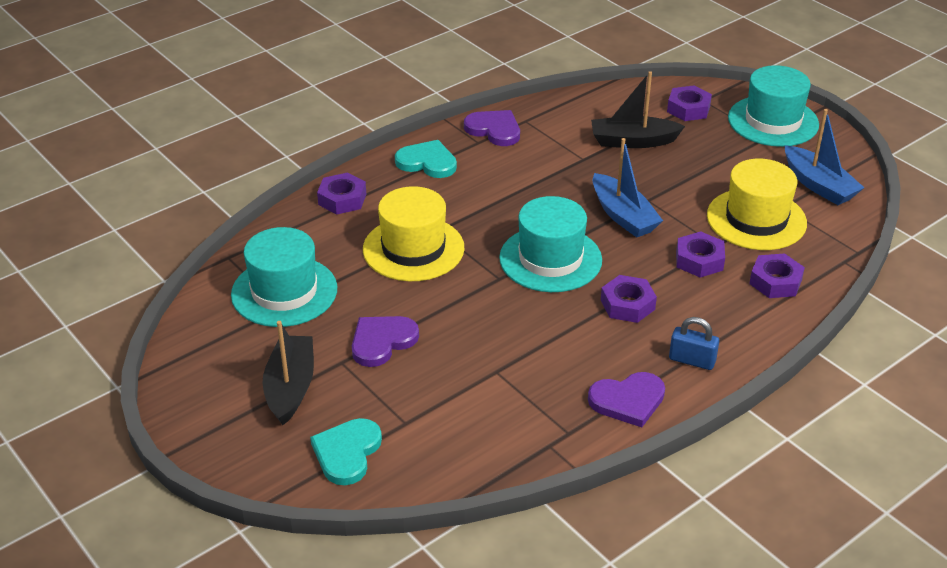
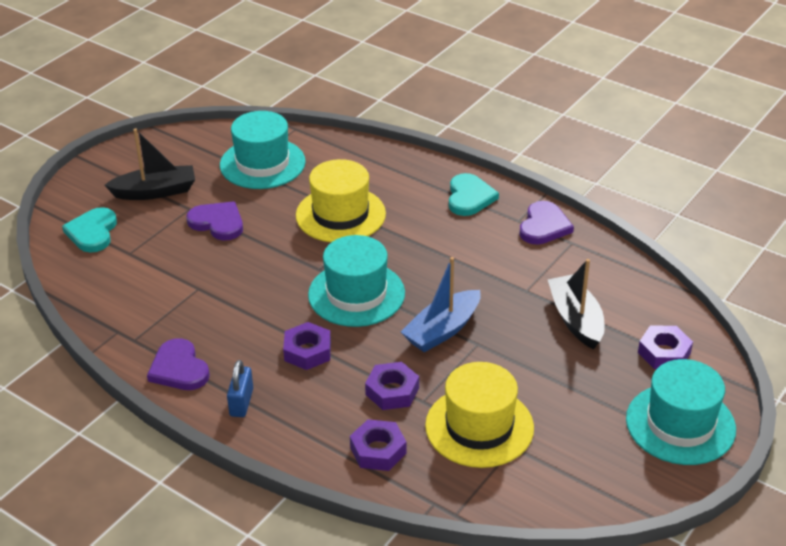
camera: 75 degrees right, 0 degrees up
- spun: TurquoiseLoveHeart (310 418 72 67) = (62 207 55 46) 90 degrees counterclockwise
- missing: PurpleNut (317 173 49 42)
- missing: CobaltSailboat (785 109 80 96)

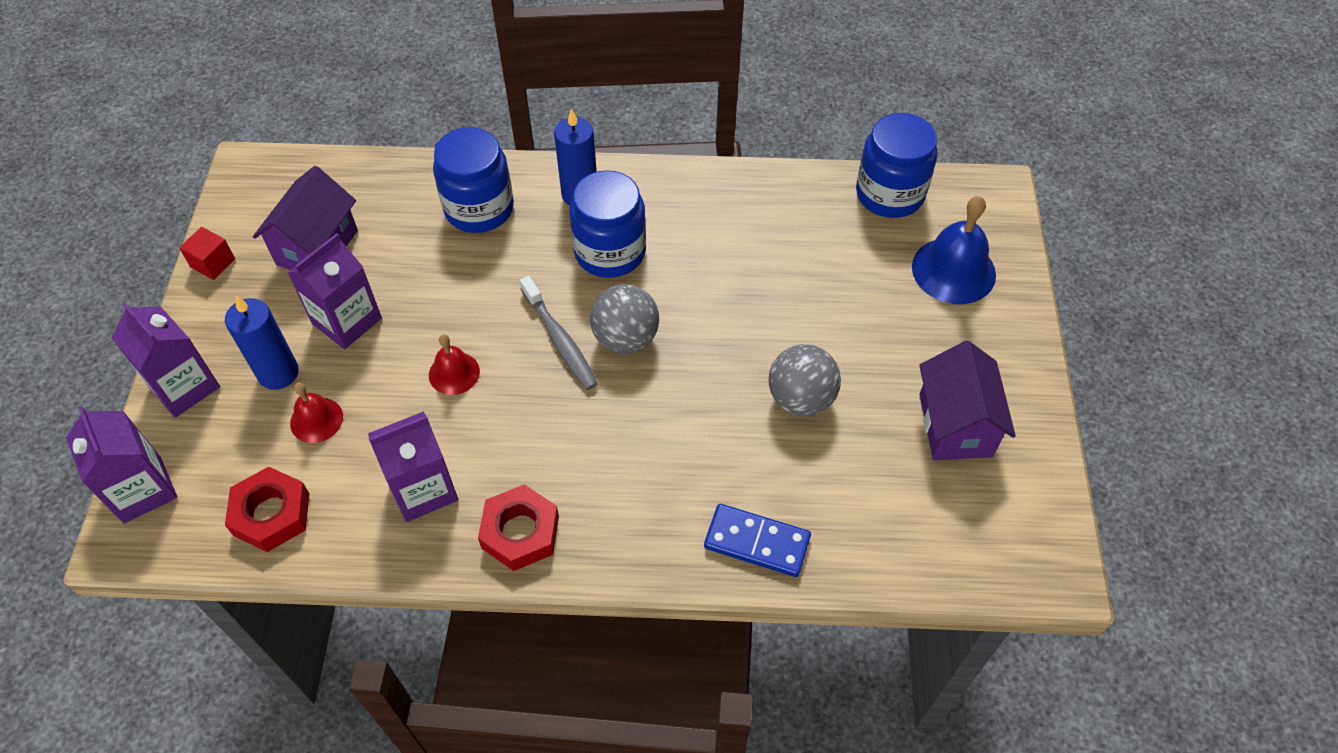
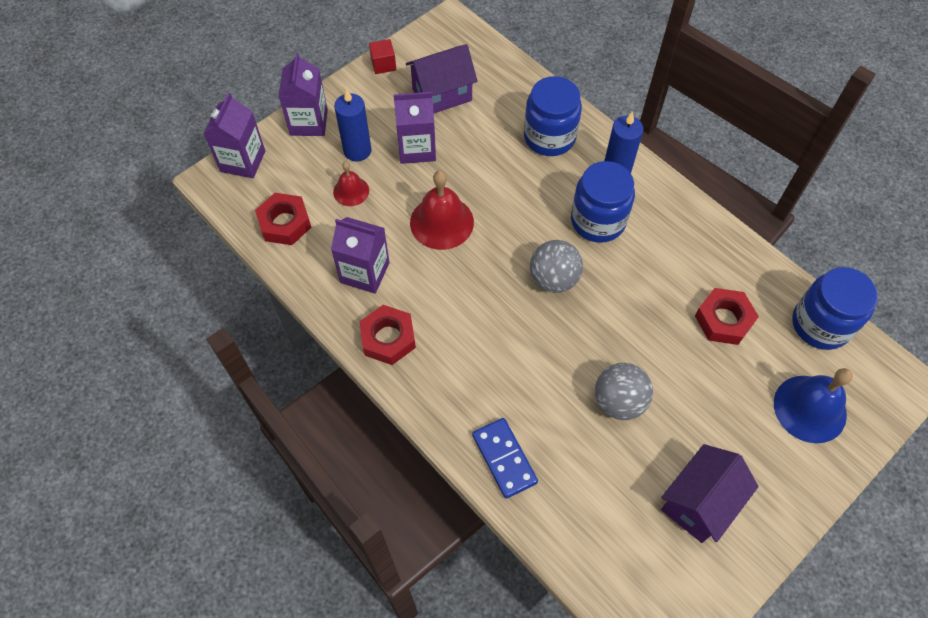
camera: 45 degrees right, 5 degrees up
- size: CrimsonBell (429 334 51 61) = (410 170 64 80) x1.74
- missing: AshGreyToothbrush (520 276 77 114)
- appeared: CrimsonNut (695 288 64 57)

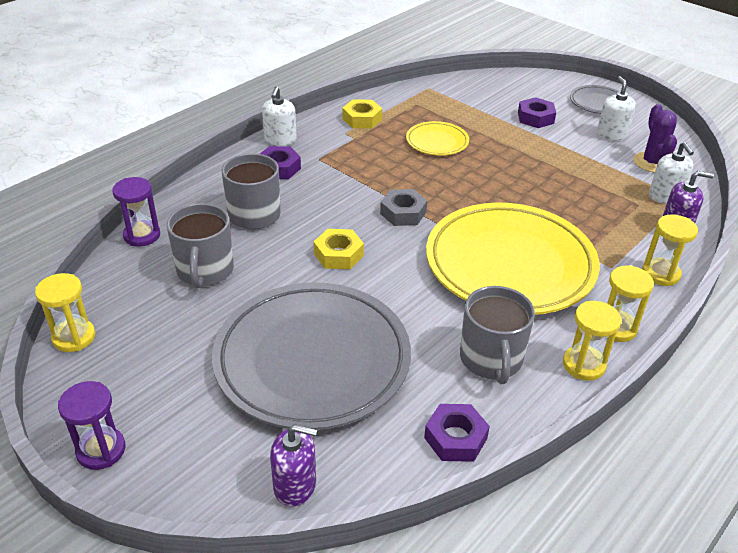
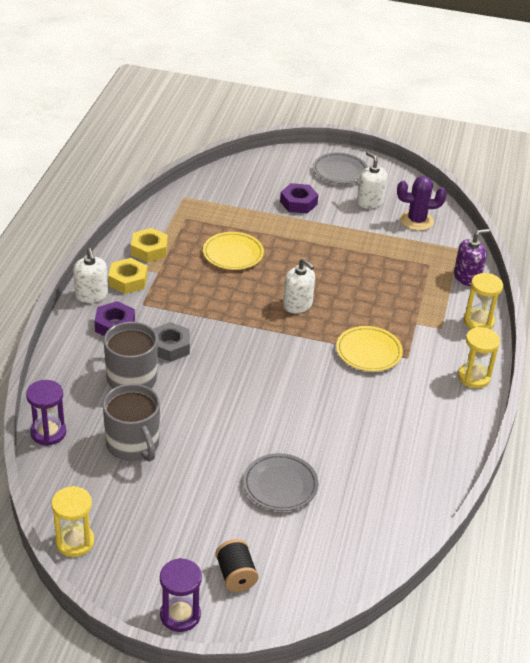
camera: 30 degrees left, 0 degrees up
- size: AshGreyFlatDish (212 282 199 148) = (243 453 75 58) x0.45
- missing: PurplePumpBottle (270 424 47 83)
- relocated: BrightYellowNut (314 229 50 40) to (108 258 39 36)
- relocated: AshGreyNut (380 189 47 37) to (153 322 37 40)
- missing: PurpleNut (424 404 66 58)
- size: BrightYellowFlatDish (426 202 174 113) = (336 326 67 46) x0.45
- missing: AshGreyCoffeeMug (460 286 75 98)
- missing: BrightYellowSandglass (563 301 58 80)
- spun: PurpleSaguaroCactus (634 104 43 69) = (397 176 50 55) 60 degrees counterclockwise
- relocated: WhitePumpBottle (649 142 45 62) to (283 258 32 55)
- appeared: EbonyReelOfThread (215 539 44 53)

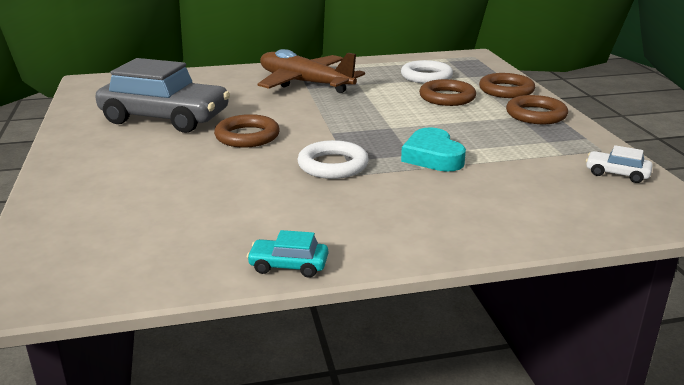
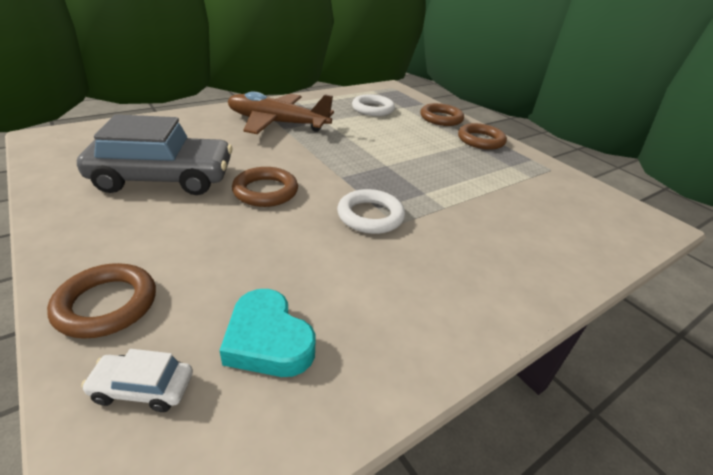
camera: 25 degrees left, 10 degrees up
- missing: TurquoiseCar (247 230 81 48)
- relocated: TurquoiseLoveHeart (401 127 65 45) to (219 289 96 88)
- relocated: RussetRing (419 79 57 27) to (47 263 109 76)
- relocated: WhiteCar (586 145 67 38) to (81 349 112 63)

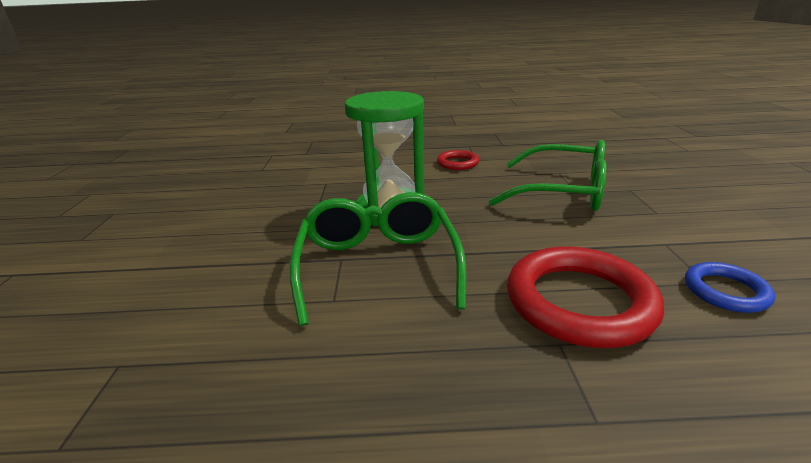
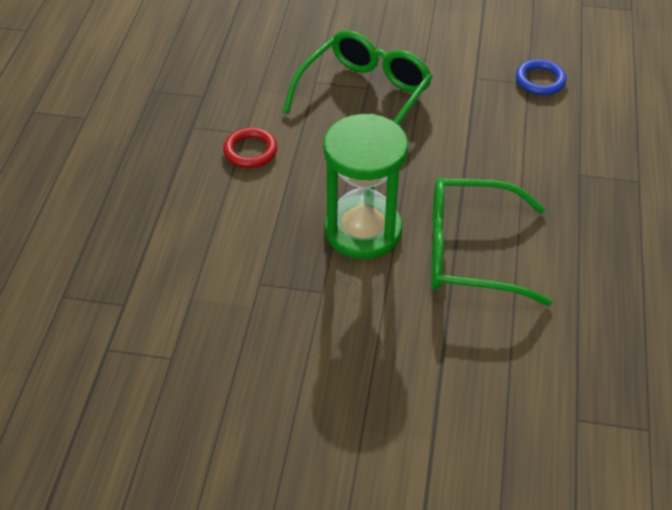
camera: 80 degrees left, 20 degrees up
- missing: CrimsonRing (507 246 157 102)

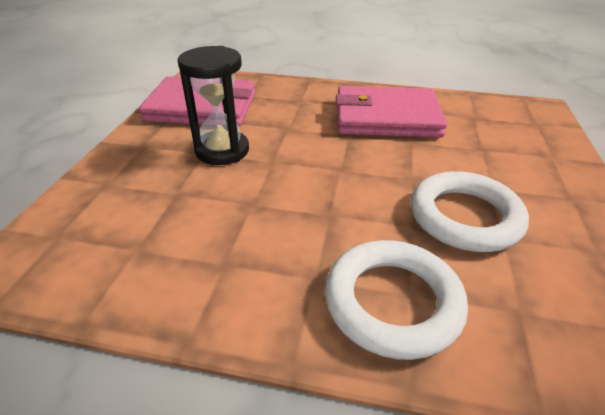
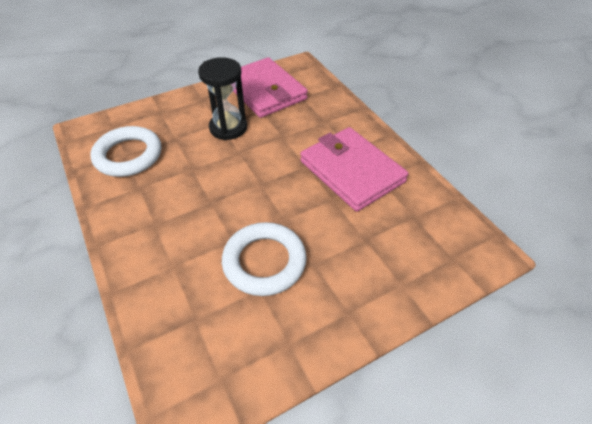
camera: 50 degrees right, 10 degrees up
- relocated: WhiteRing (325 240 143 120) to (91 126 70 51)

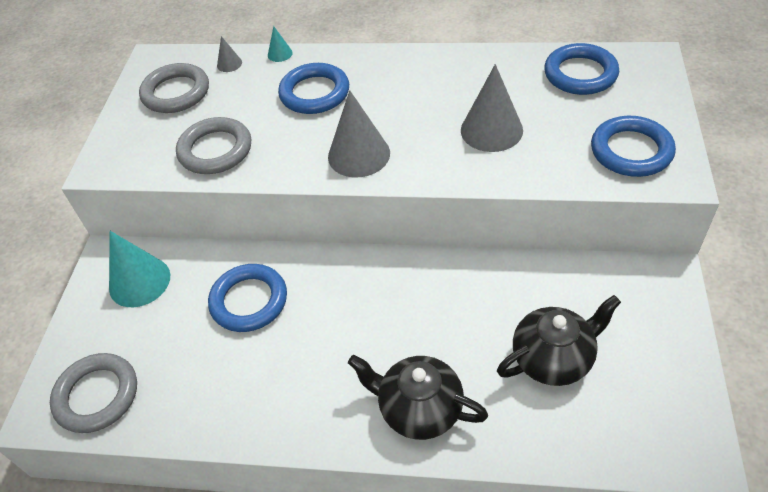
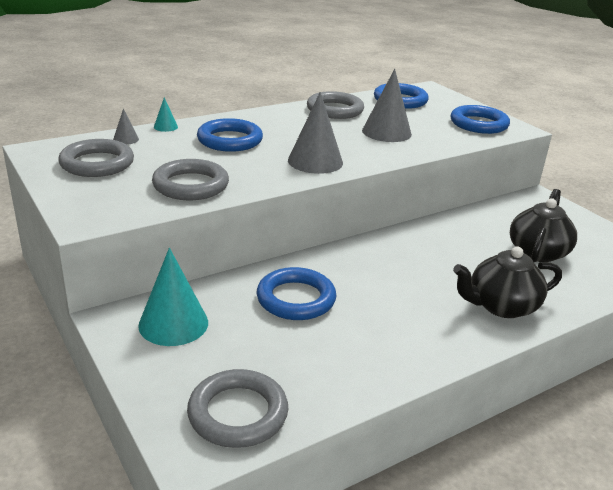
camera: 45 degrees left, 20 degrees down
- appeared: AshGreyRing (307 91 57 28)

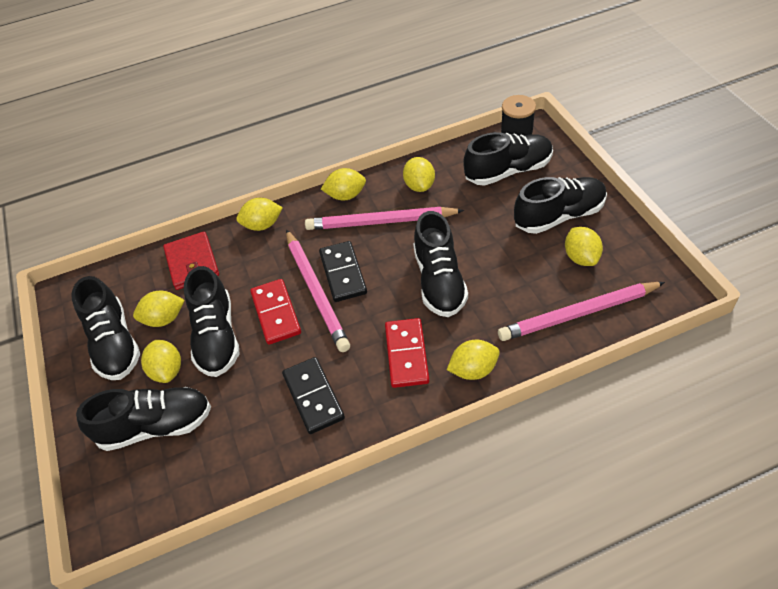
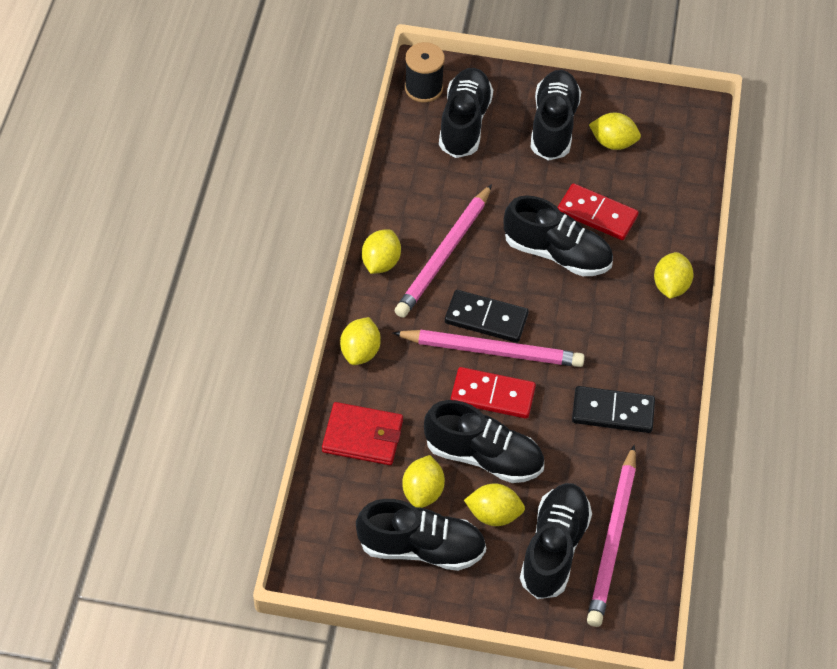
camera: 65 degrees left, 5 degrees up
- relocated: CrimsonDominoPiece (385 318 44 70) to (557 183 82 57)
- missing: BrightYellowToyLemon (403 157 32 35)
- relocated: RosyLeadPencil (498 282 167 59) to (587 445 49 182)

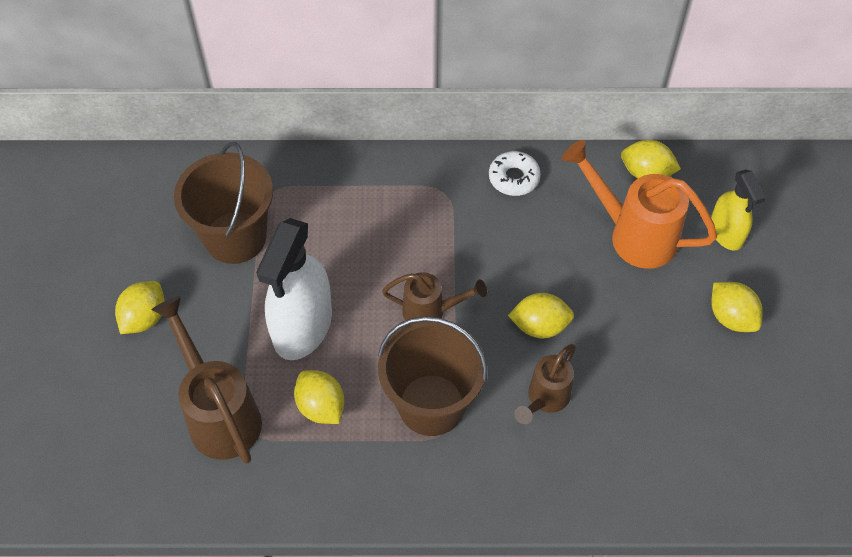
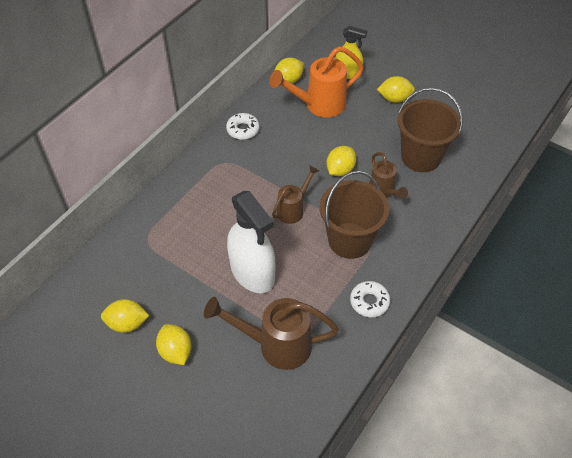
camera: 55 degrees left, 5 degrees down
- relocated: RussetPail (174 142 99 122) to (398 87 65 85)
- relocated: BrightYellowToyLemon (294 370 51 54) to (101 299 48 34)
- appeared: WhiteDoughnut (350 281 40 36)

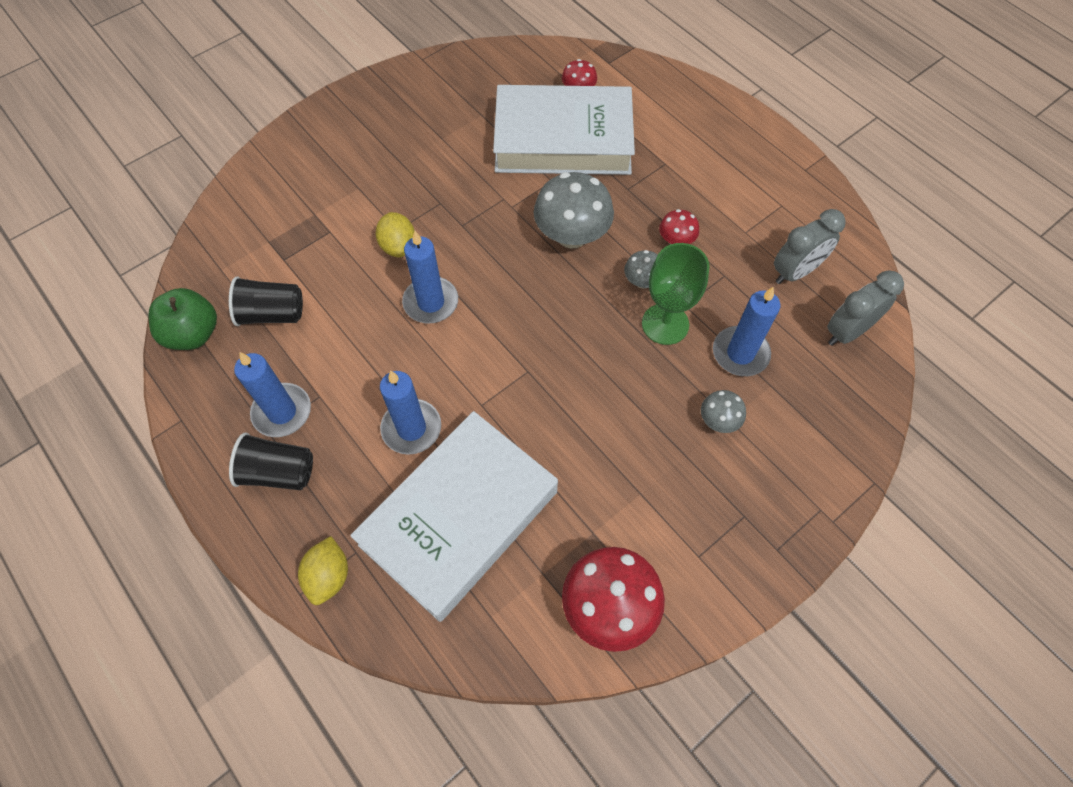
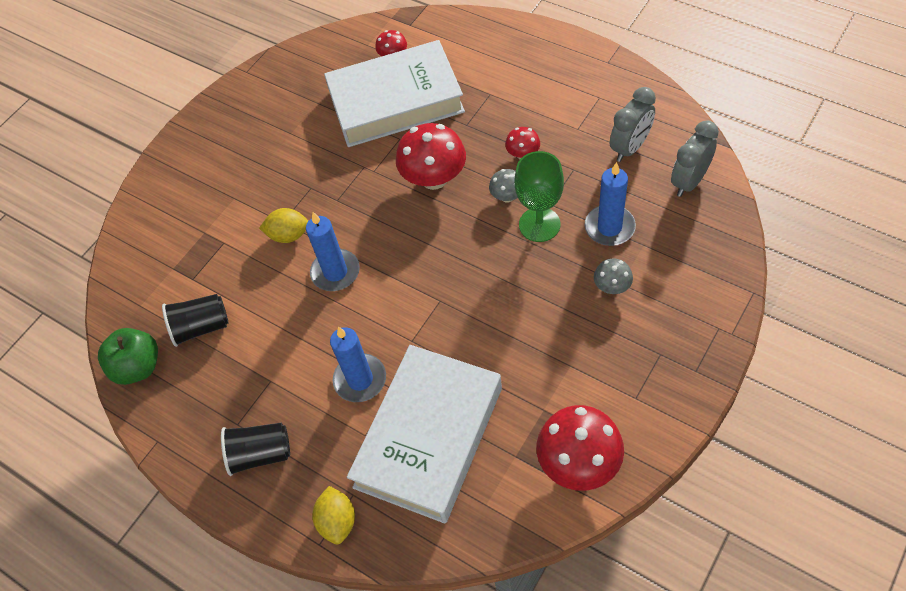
camera: 10 degrees left, 5 degrees down
- missing: CobaltWaxCandle (234 352 77 85)
- spun: BrightYellowToyLemon (376 212 38 46) = (259 208 49 35) 60 degrees counterclockwise
- colour: AshGreyFungus (534 172 80 77) to CrimsonFungus (396 123 70 67)

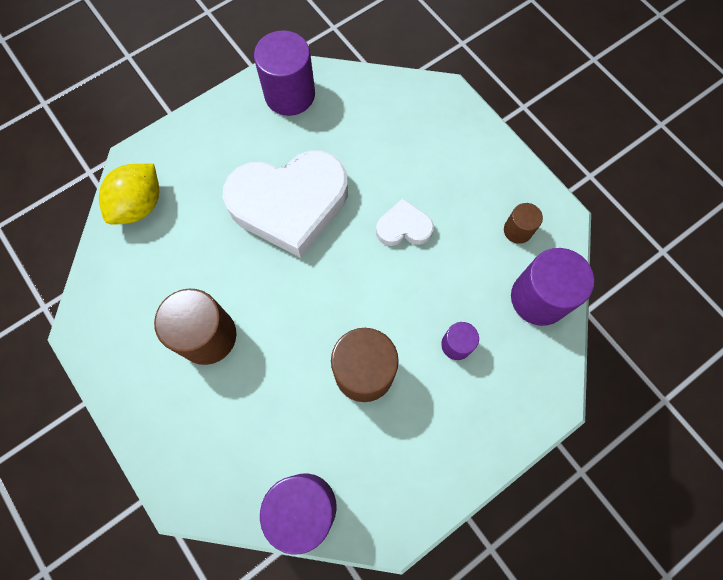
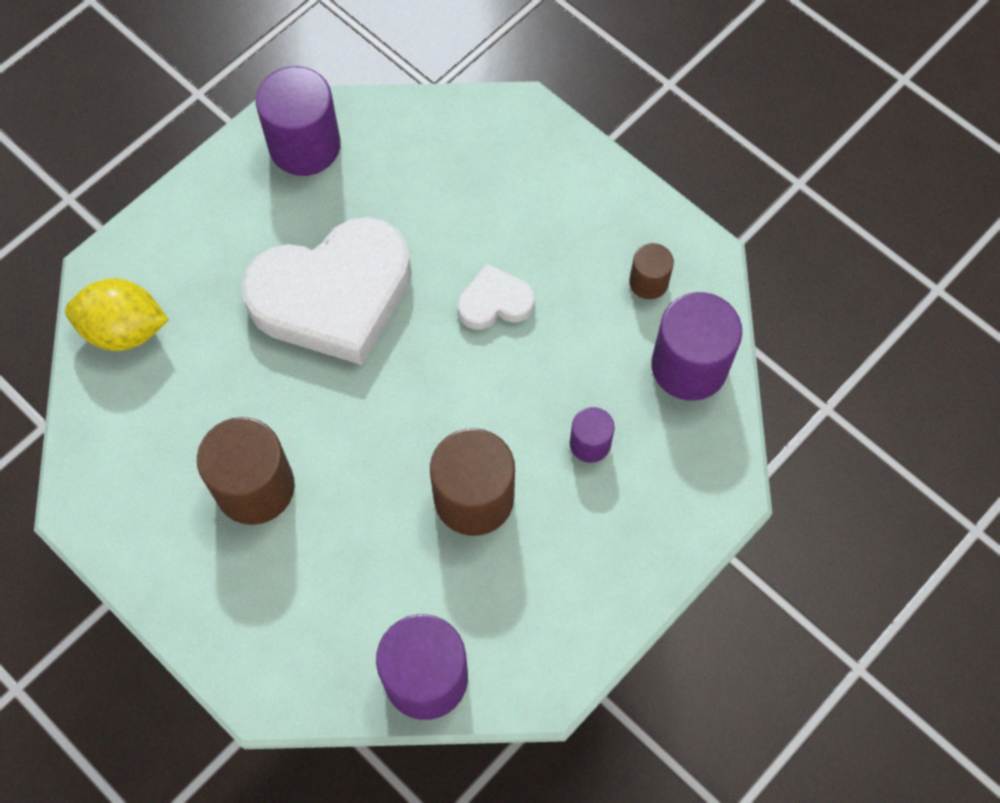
camera: 10 degrees left, 5 degrees down
- spun: BrightYellowToyLemon (99 164 60 61) = (65 278 104 73) 75 degrees clockwise

